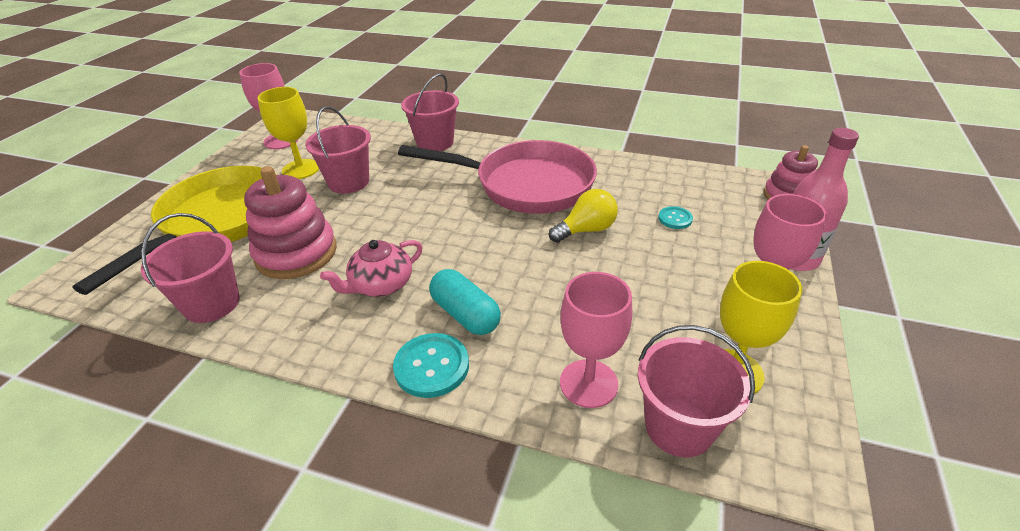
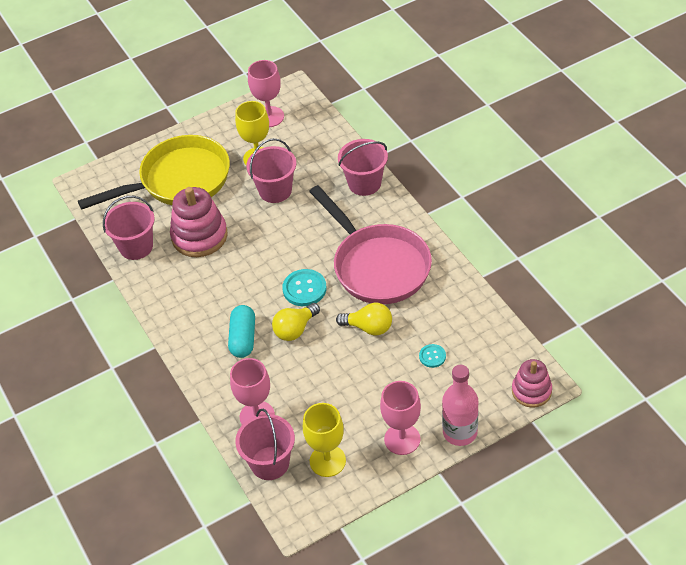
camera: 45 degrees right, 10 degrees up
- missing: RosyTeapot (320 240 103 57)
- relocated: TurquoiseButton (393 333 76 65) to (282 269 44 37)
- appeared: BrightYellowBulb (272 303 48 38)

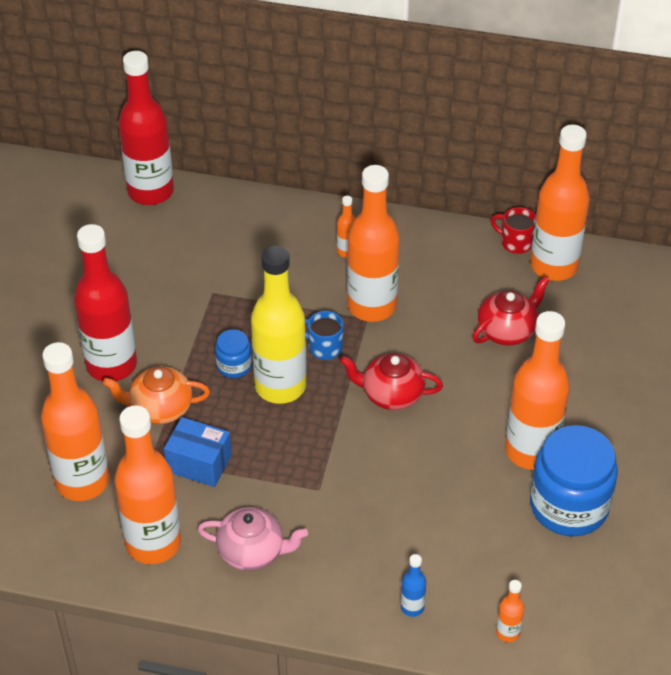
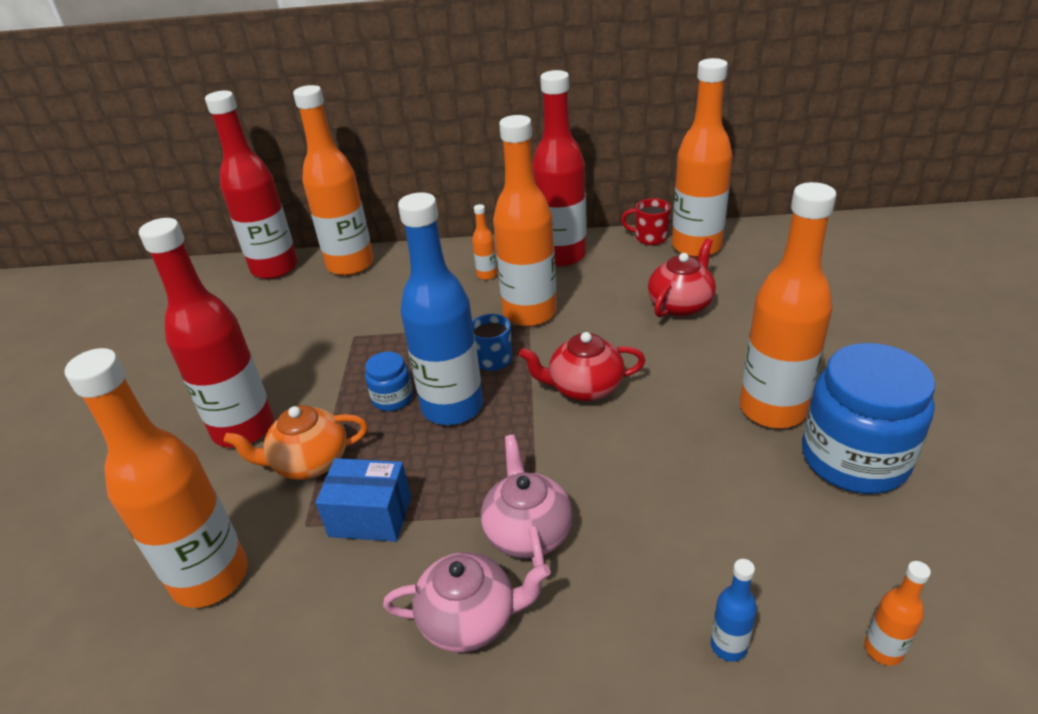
camera: 10 degrees left, 10 degrees down
- relocated: OrangeBottle (114 405 67 159) to (293 85 81 191)
- colour: BrightYellowBottle (251 246 56 158) to CobaltBottle (398 192 85 233)
- appeared: RosyTeapot (481 435 92 133)
- appeared: CrimsonBottle (532 70 55 197)

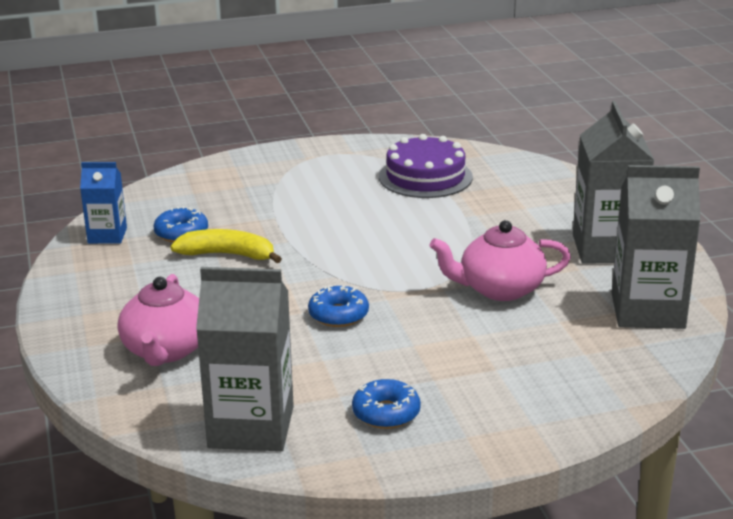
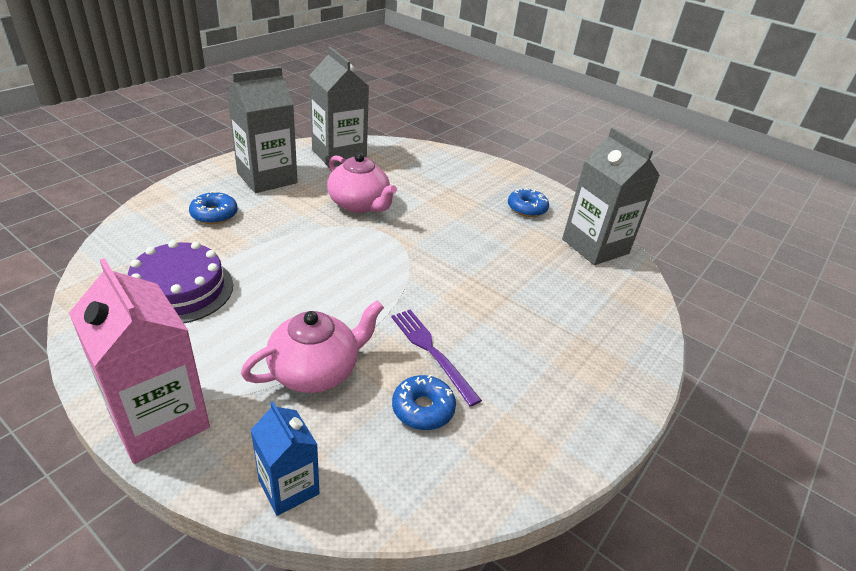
camera: 130 degrees left, 10 degrees up
- relocated: CobaltMilkCarton (80 162 47 82) to (251 401 68 115)
- relocated: RosyTeapot (118 274 81 92) to (241 300 143 93)
- exchanged: BrightYellowToyBanana (170 229 112 34) to PurpleDinnerFork (391 310 91 97)
- relocated: CobaltDoughnut (308 285 61 42) to (189 191 49 33)
- appeared: RosyMilkCarton (69 258 141 206)

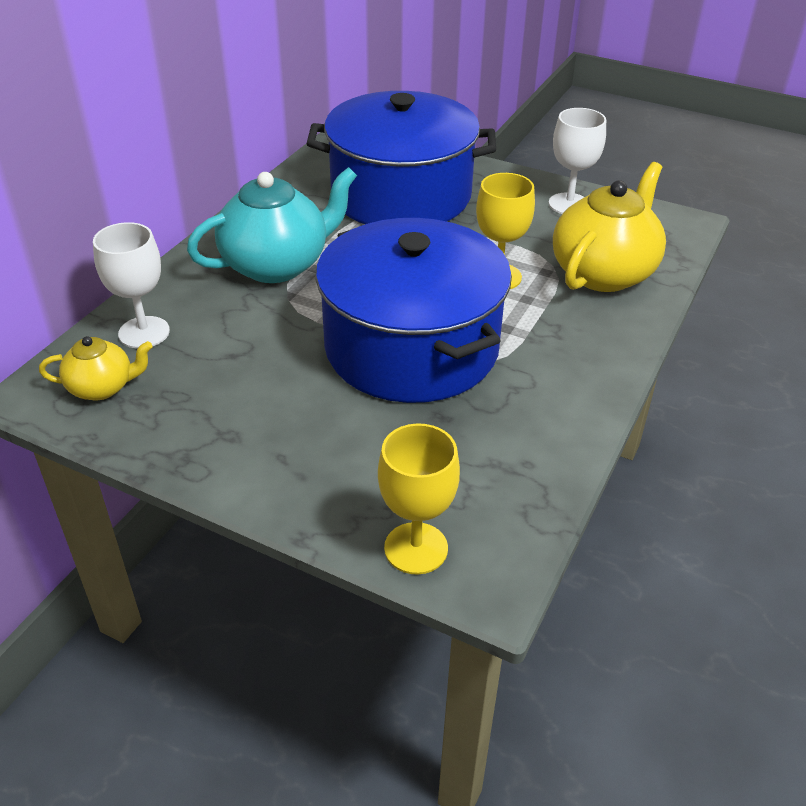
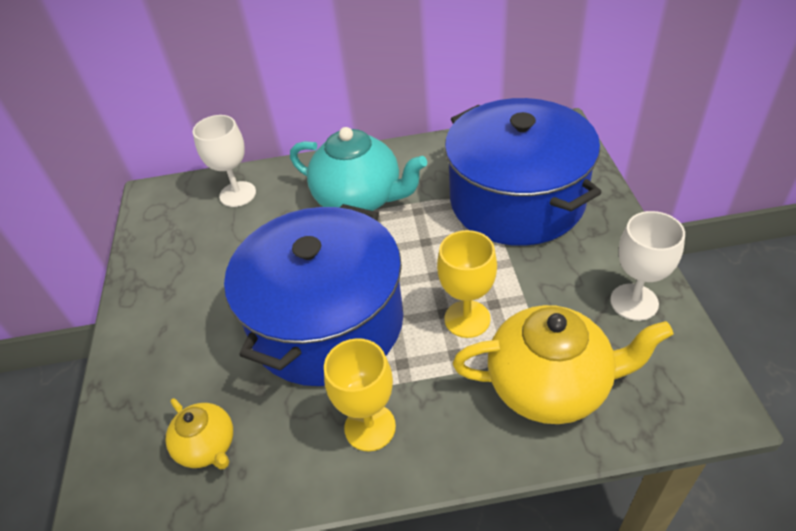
camera: 60 degrees right, 5 degrees up
- relocated: BrightYellowTeapot (39 336 114 64) to (166 398 67 71)
- relocated: BrightYellowChalice (378 423 82 151) to (324 338 72 114)

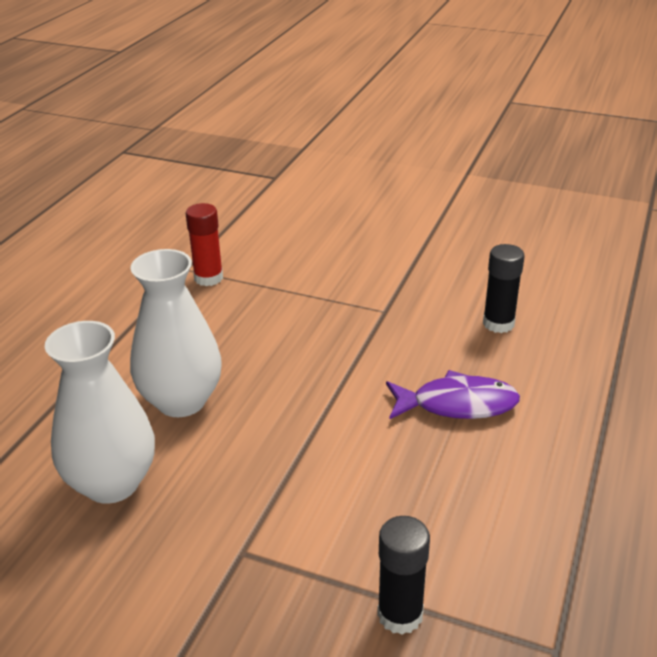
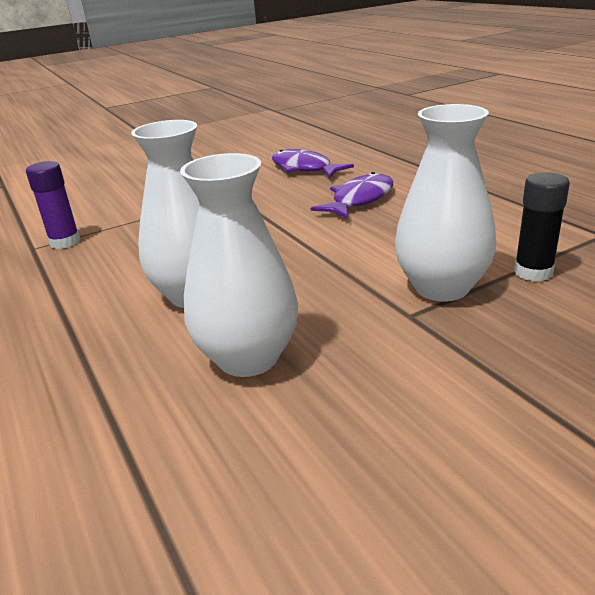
camera: 50 degrees left, 5 degrees down
- colour: CrimsonGlueStick (186 203 37 83) to PurpleGlueStick (26 161 54 88)
- exchanged: EbonyGlueStick (483 244 42 89) to PurpleToyFish (272 149 82 29)
- appeared: WhiteVase (395 104 101 197)

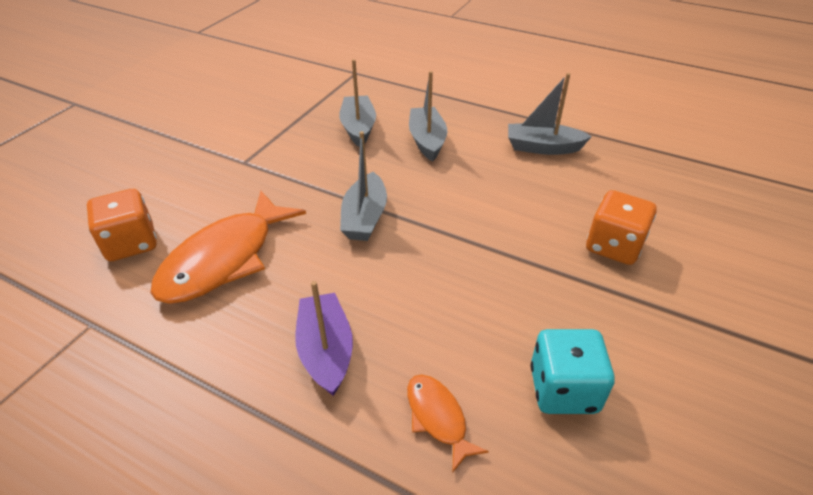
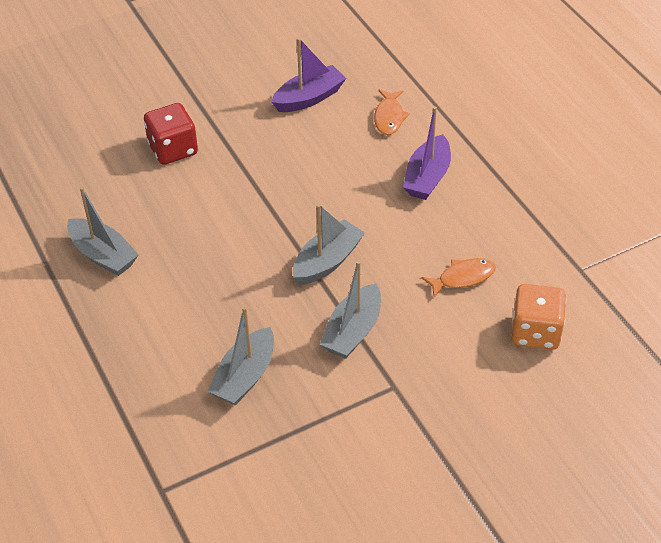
camera: 145 degrees left, 5 degrees up
- size: OrangeToyFish (151 191 155 113) = (421 258 75 40) x0.48
- relocated: AshGreySailboat (409 71 38 91) to (320 261 61 98)
- exchanged: TurquoiseGameDie (530 329 85 85) to PurpleSailboat (271 37 75 75)
- colour: OrangeGameDie (586 190 71 75) to CrimsonGameDie (144 103 54 62)

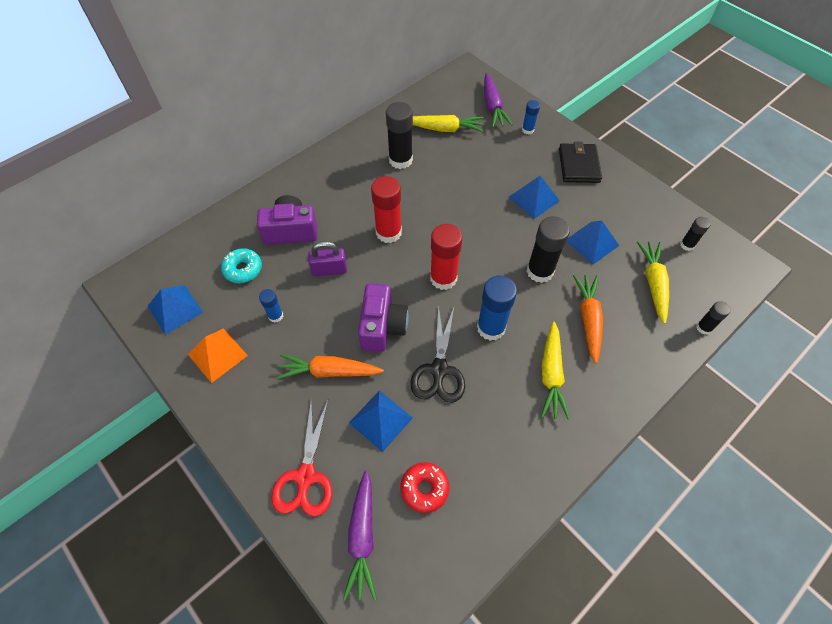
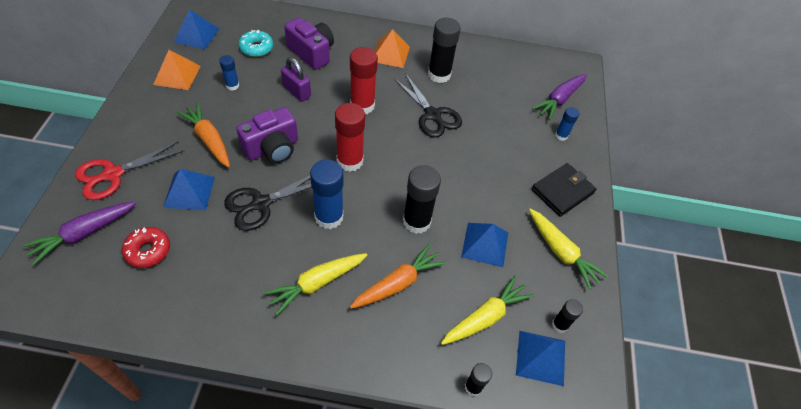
camera: 45 degrees right, 5 degrees down
- relocated: BrightYellowRootVegetable (413 115 71 17) to (529 208 80 82)
- relocated: CobaltPyramid (509 176 51 43) to (516 331 49 55)
- appeared: OrangePyramid (375 29 35 39)
- appeared: EbonyScissors (394 73 68 64)

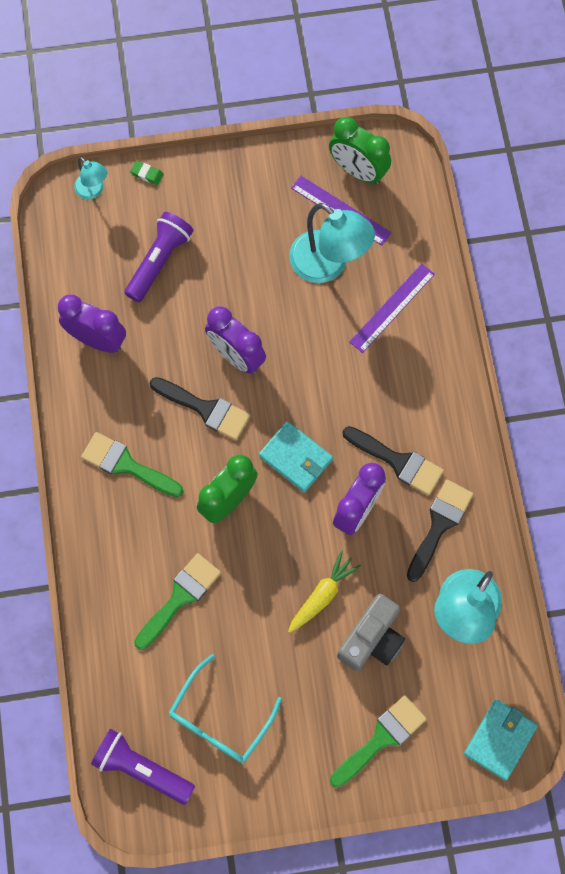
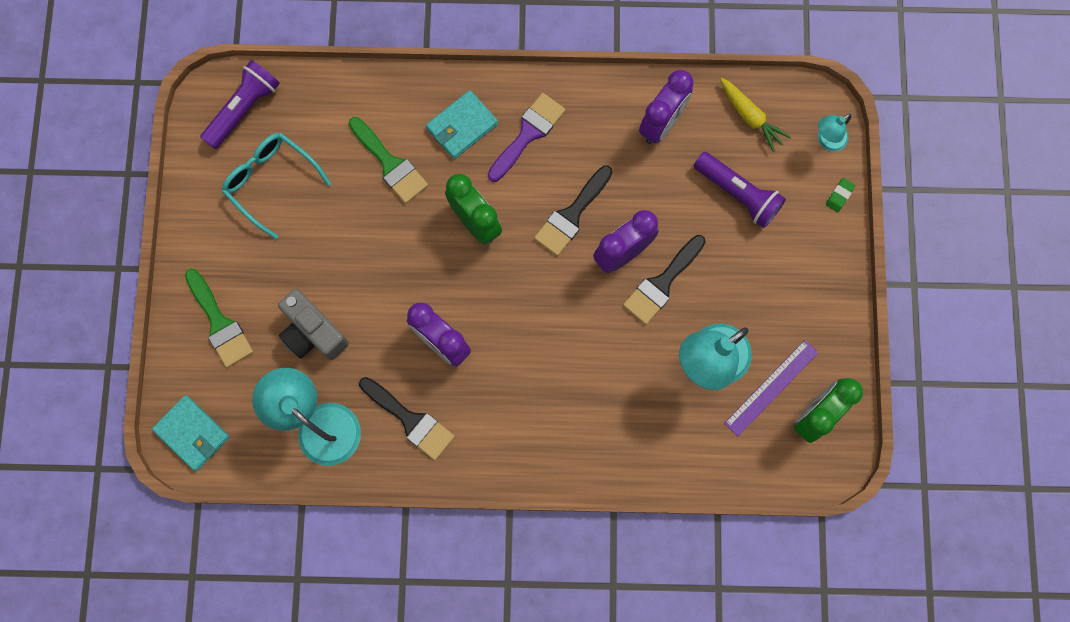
camera: 100 degrees right, 5 degrees up
- colour: EmeraldBrush (81 432 102 65) to PurpleBrush (488 93 78 89)
- relocated: TurquoiseCardWallet (259 421 74 71) to (426 90 72 69)
- relocated: BrightYellowRootVegetable (288 550 73 83) to (720 78 71 74)
- relocated: EbonyBrush (342 426 102 70) to (623 235 83 90)
- missing: PurpleRuler (349 263 86 90)

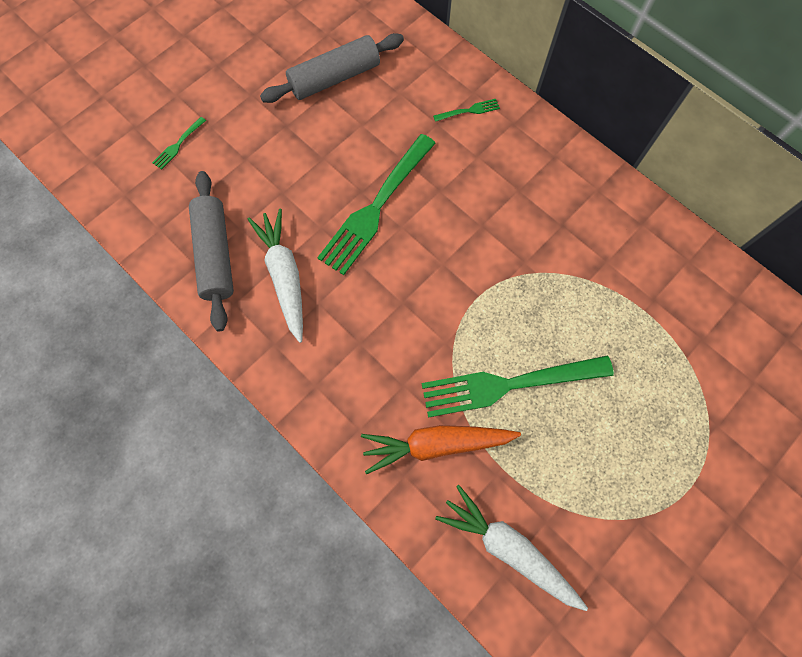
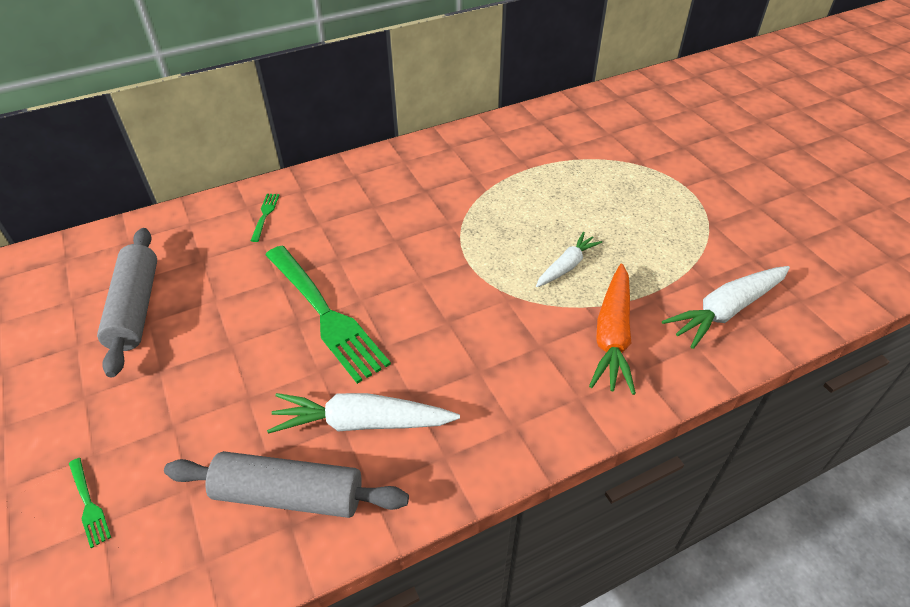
camera: 70 degrees left, 25 degrees down
- exchanged: EmeraldDinnerFork (422 356 192 62) to WhiteRootVegetable (536 232 66 55)

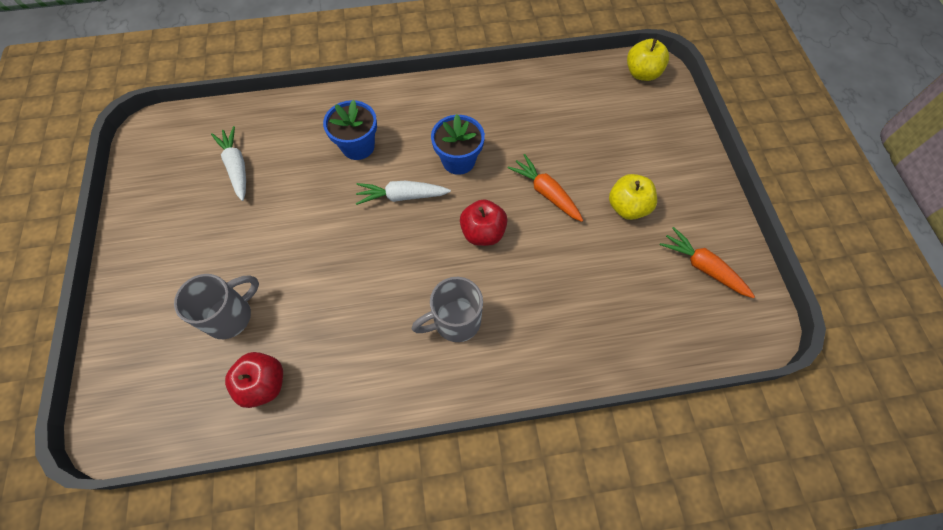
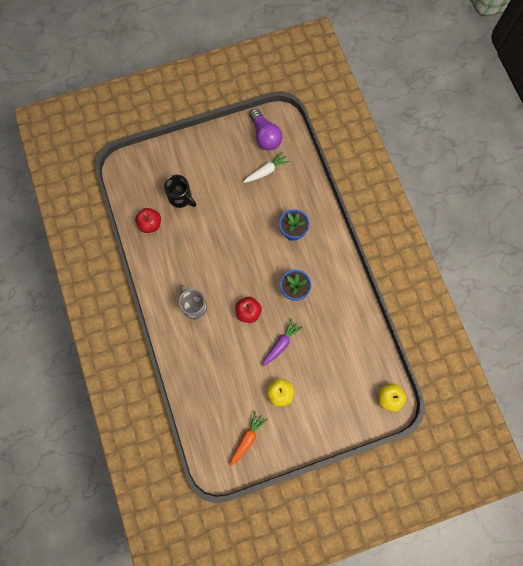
camera: 80 degrees right, 10 degrees up
- colour: AshGreyCoffeeMug (174 274 85 65) to EbonyCoffeeMug (164 175 32 33)
- missing: WhiteRootVegetable (356 181 95 24)
- colour: OrangeRootVegetable (508 154 75 68) to PurpleRootVegetable (262 319 41 47)
- appeared: PurpleBulb (250 109 33 41)

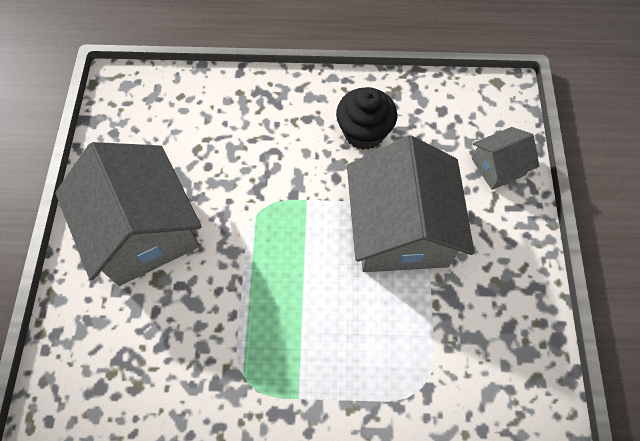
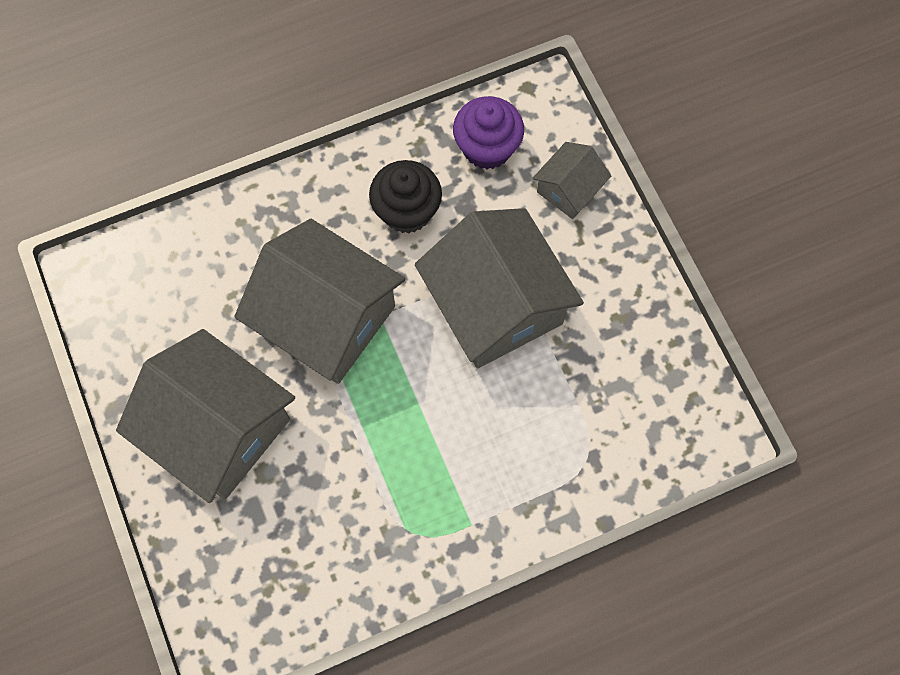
camera: 25 degrees left, 5 degrees up
- appeared: AshGreyCottage (234 219 171 165)
- appeared: PurpleFairyCake (453 96 71 73)

